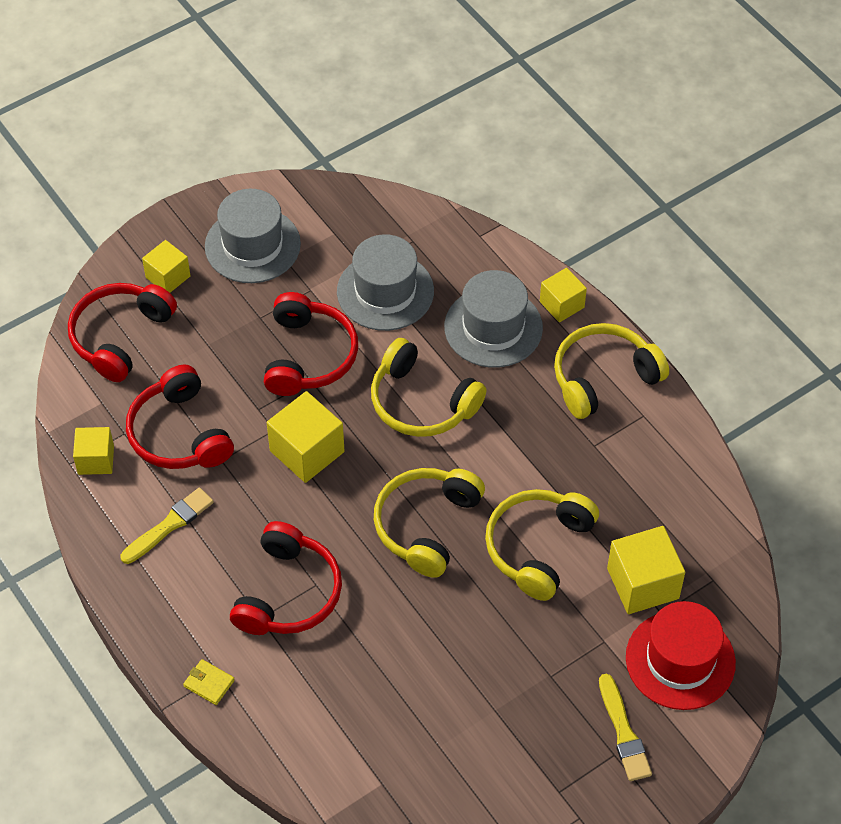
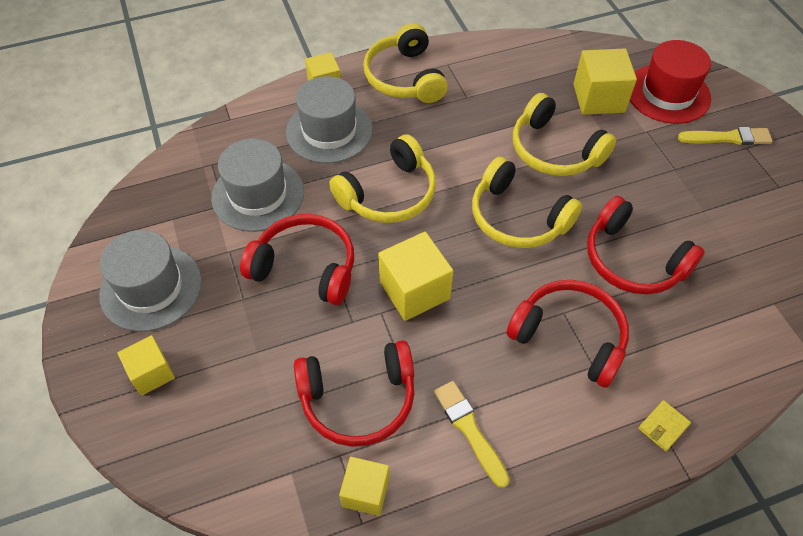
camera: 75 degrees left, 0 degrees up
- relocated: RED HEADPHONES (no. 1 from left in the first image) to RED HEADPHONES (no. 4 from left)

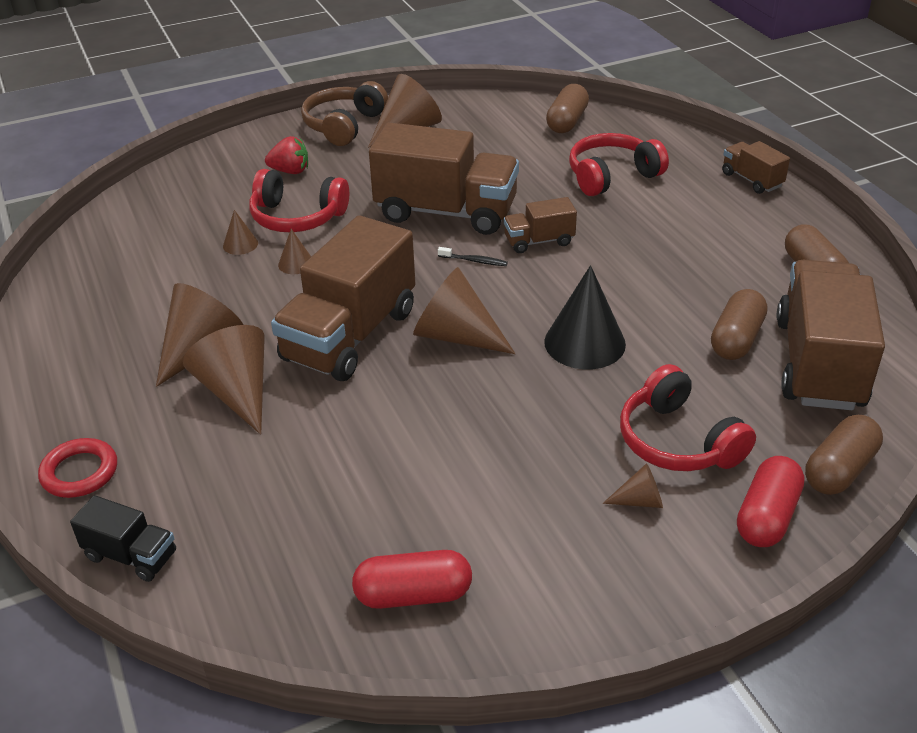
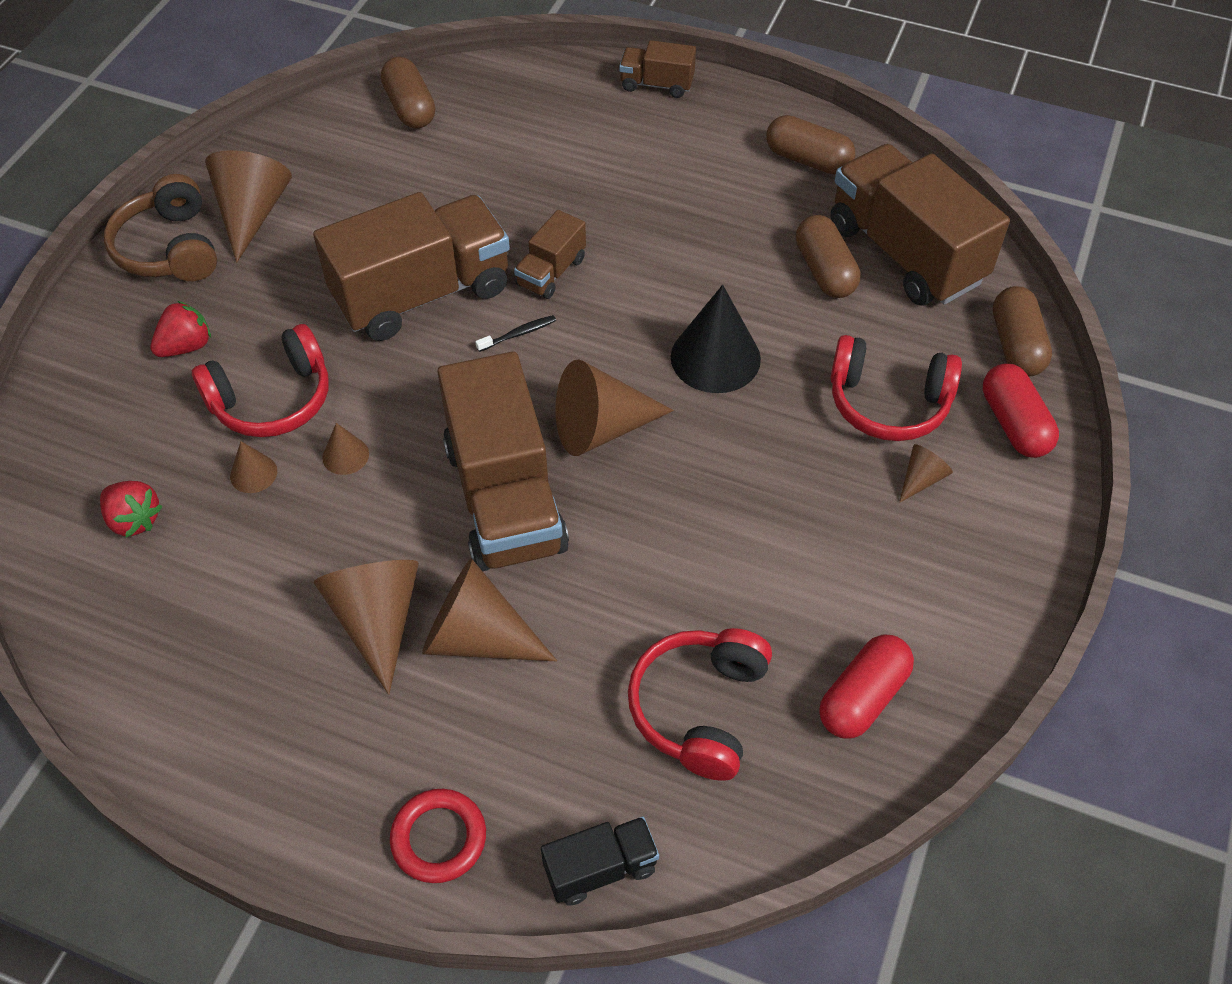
camera: 45 degrees left, 15 degrees up
- relocated: RED HEADPHONES (no. 2 from left)
- appeared: RED STRAWBERRY (no. 1 from left)

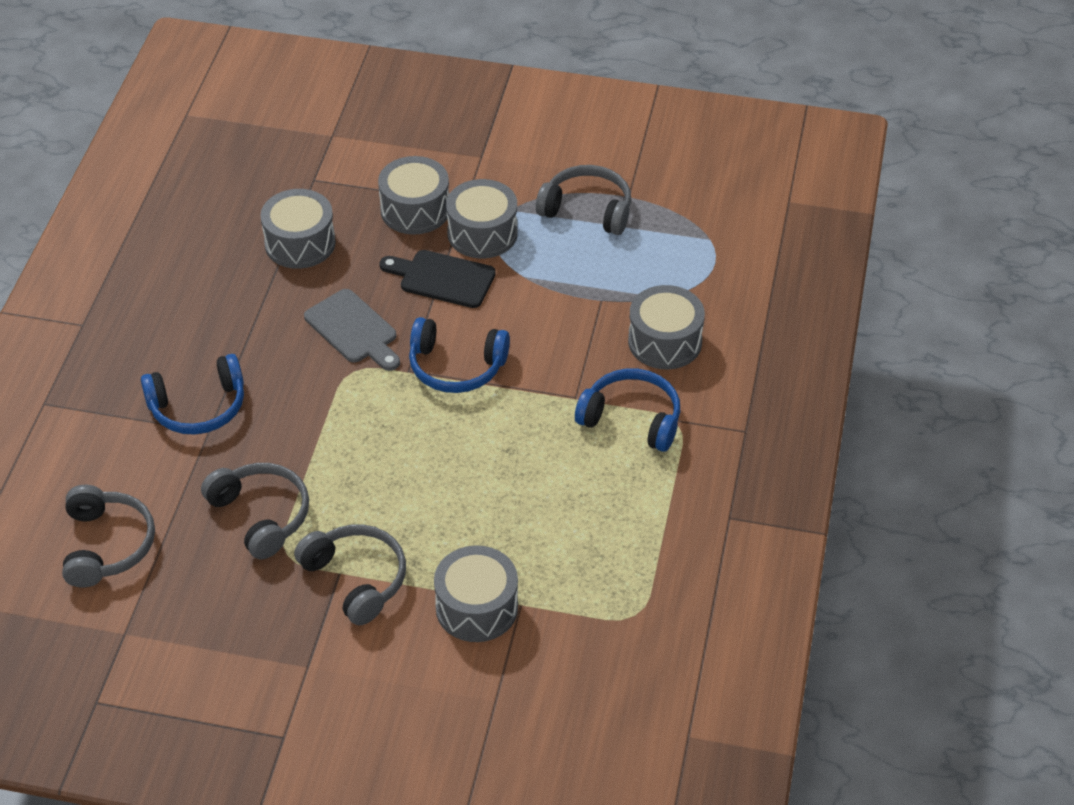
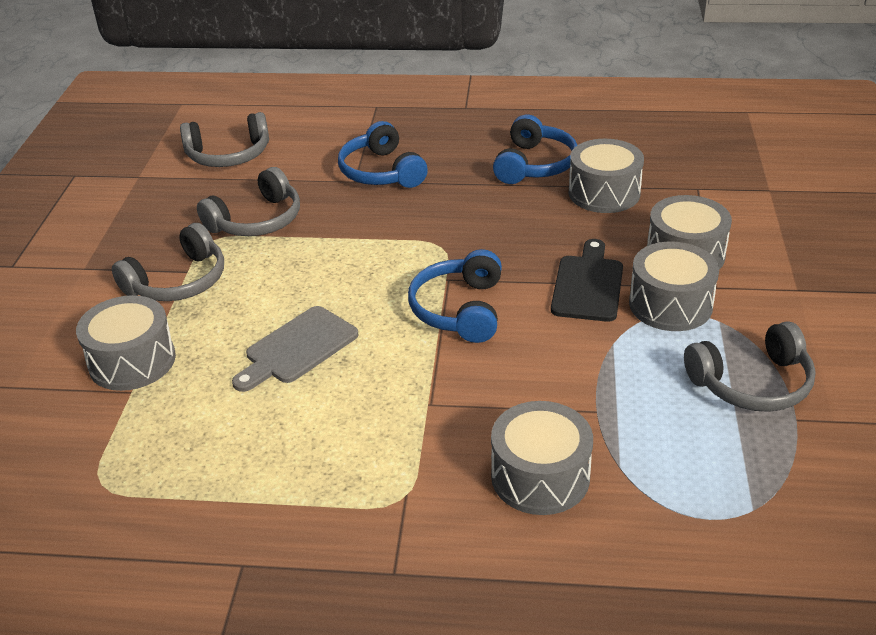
camera: 85 degrees right, 10 degrees down
- spun: GREY HEADPHONES (no. 4 from left) 60 degrees clockwise
- relocated: GREY CUTTING BOARD
- relocated: BLUE HEADPHONES (no. 3 from left)

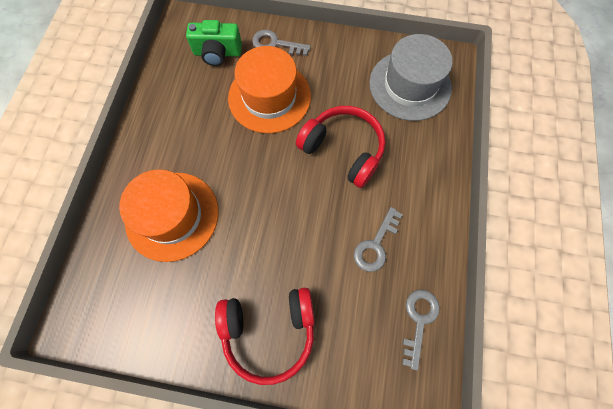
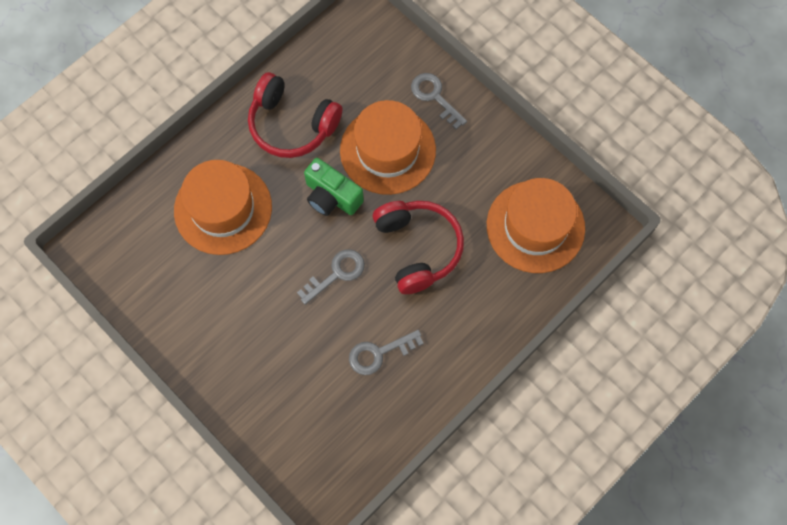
camera: 35 degrees right, 0 degrees up
- relocated: GREEN CAMERA
- colour: GREY HAT to ORANGE HAT (no. 3 from left)
- relocated: RED HEADPHONES (no. 1 from left)
- relocated: GREY KEY (no. 3 from left in the first image) to GREY KEY (no. 1 from left)

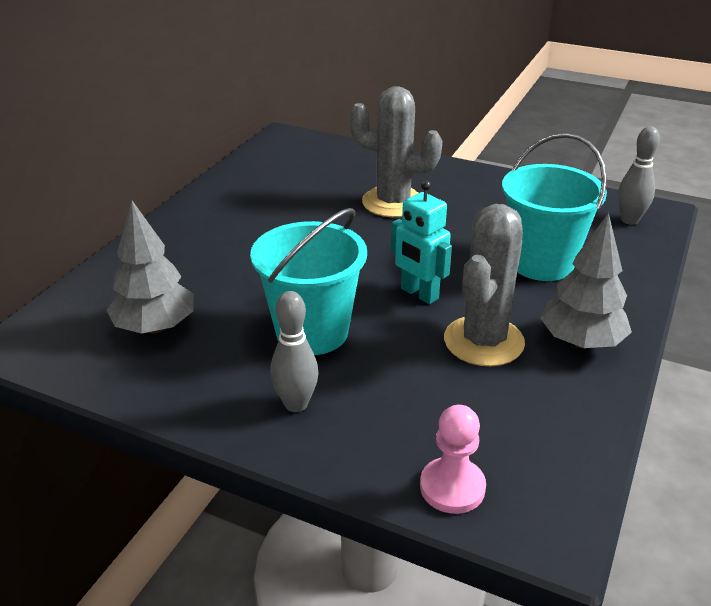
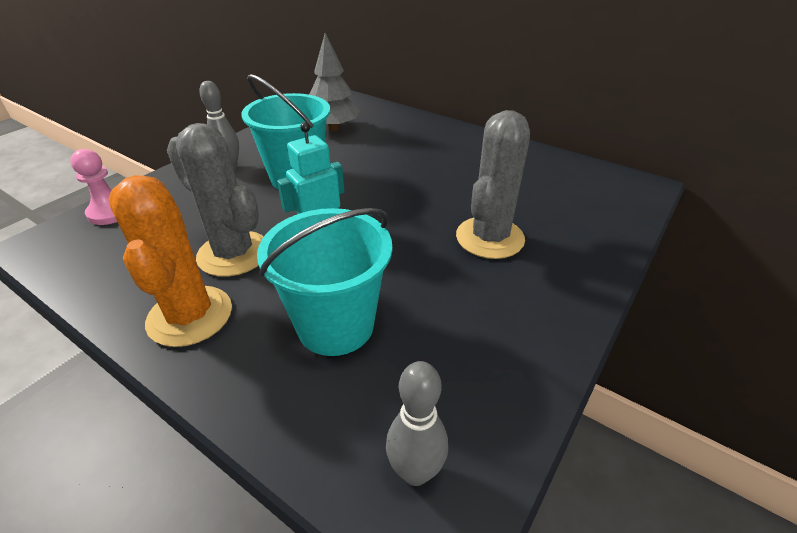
camera: 100 degrees right, 5 degrees up
- exchanged: GREY TREE (no. 2 from left) to ORANGE CACTUS

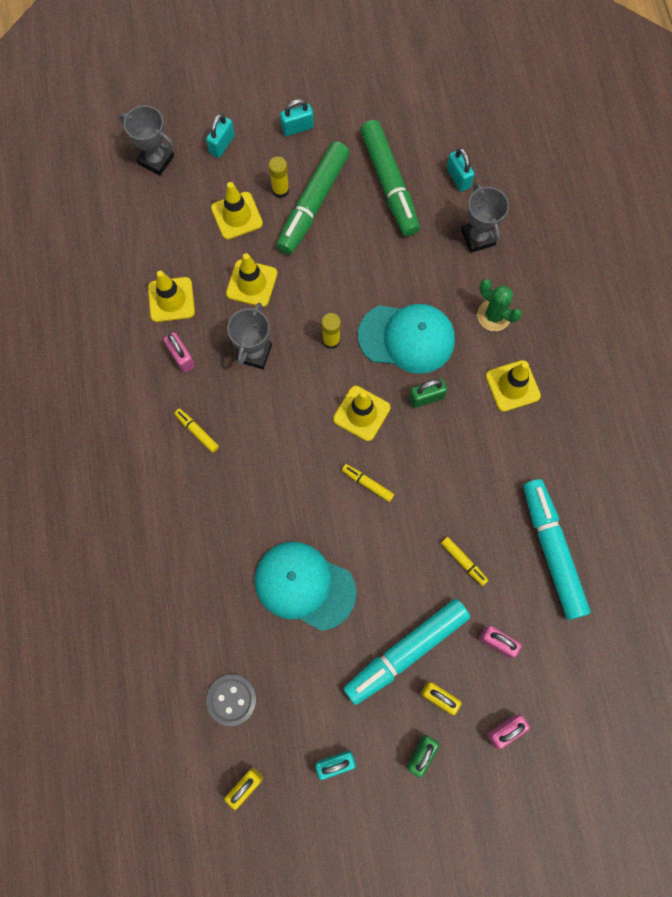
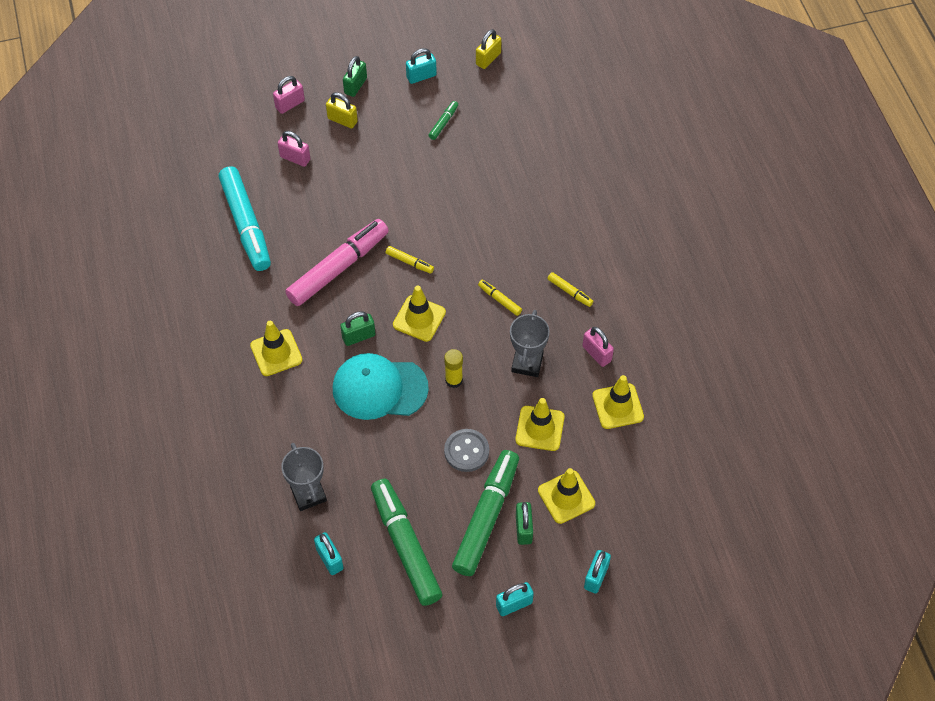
camera: 175 degrees right, 15 degrees down
- missing: GREY TROPHY (no. 1 from left)
- exchanged: YELLOW GLUE STICK (no. 1 from left) to GREEN PADLOCK (no. 3 from left)
- missing: GREEN CACTUS
- relocated: YELLOW MARKER (no. 3 from left in the first image) to YELLOW MARKER (no. 2 from left)
- missing: TURQUOISE CAP (no. 1 from left)
- missing: TURQUOISE MARKER (no. 1 from left)
- relocated: GREY BUTTON
- appeared: GREEN MARKER (no. 2 from left)
- appeared: PINK MARKER

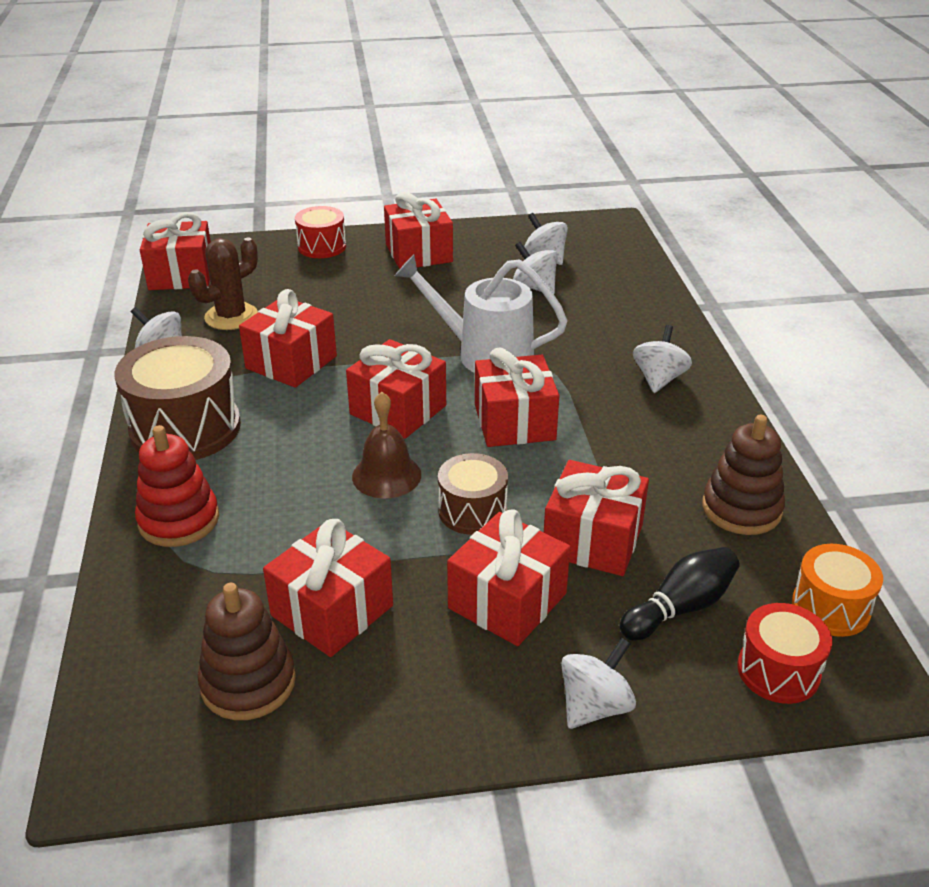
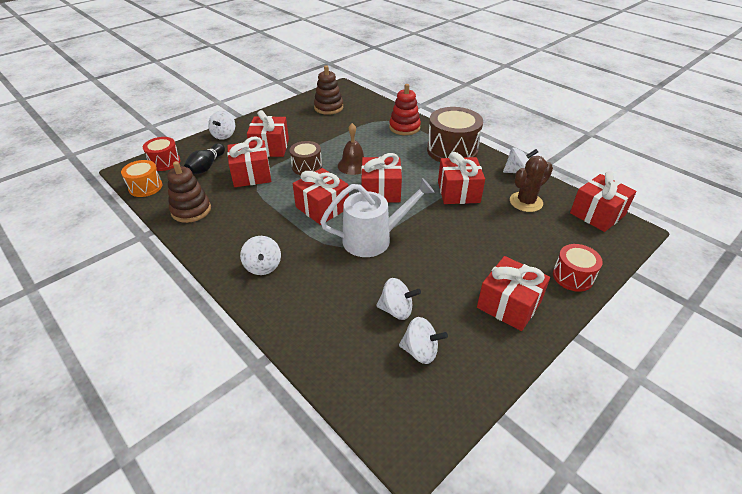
camera: 145 degrees right, 5 degrees up
- spun: BROWN CACTUS 45 degrees clockwise
- missing: RED GIFT (no. 3 from left)

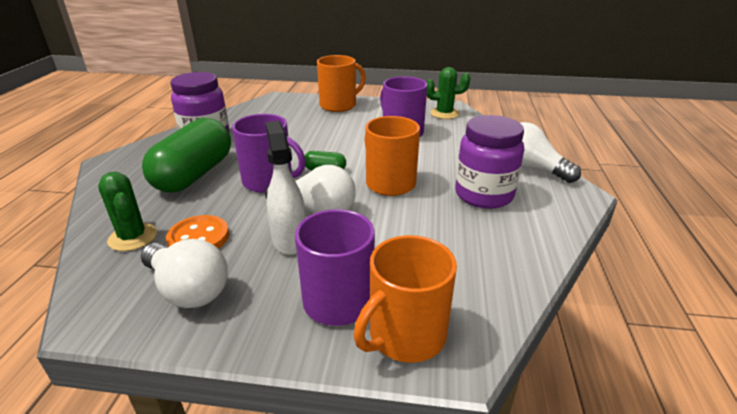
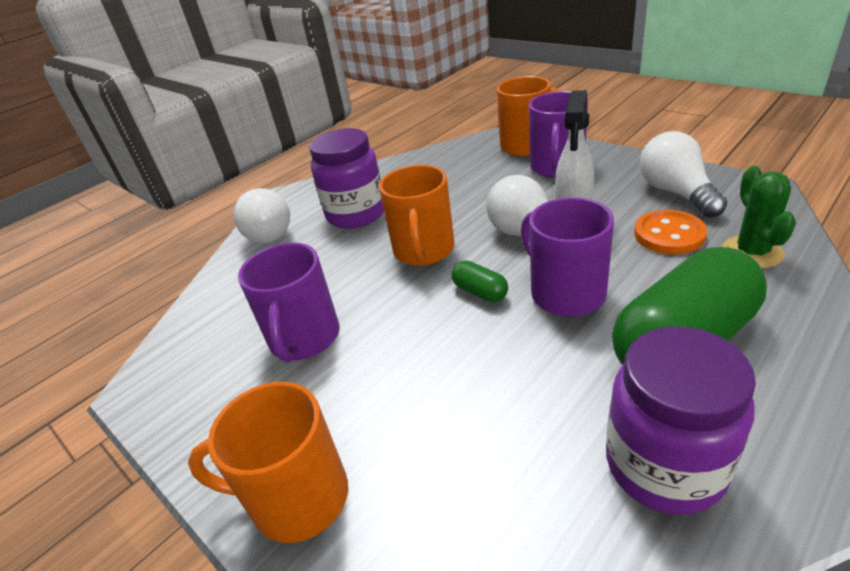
camera: 140 degrees left, 5 degrees up
- missing: GREEN CACTUS (no. 2 from left)

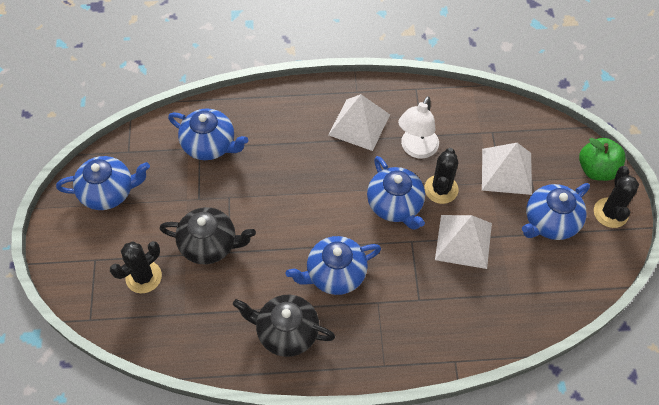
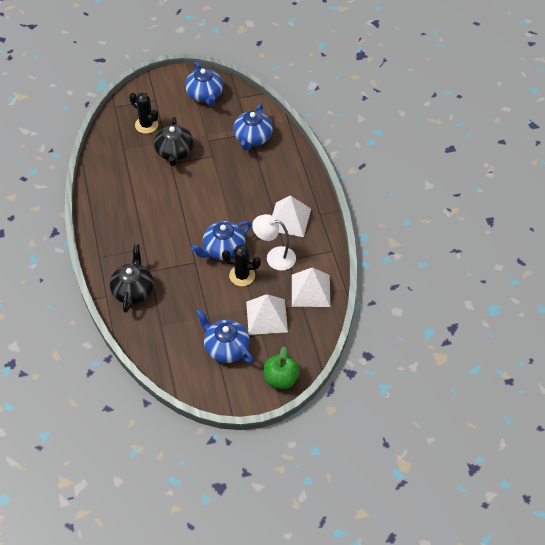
camera: 80 degrees right, 5 degrees down
- missing: BLACK CACTUS (no. 3 from left)
- relocated: WHITE PYRAMID (no. 2 from left in the first image) to WHITE PYRAMID (no. 3 from left)
- missing: BLUE TEAPOT (no. 3 from left)
- relocated: BLACK TEAPOT (no. 2 from left in the first image) to BLACK TEAPOT (no. 1 from left)

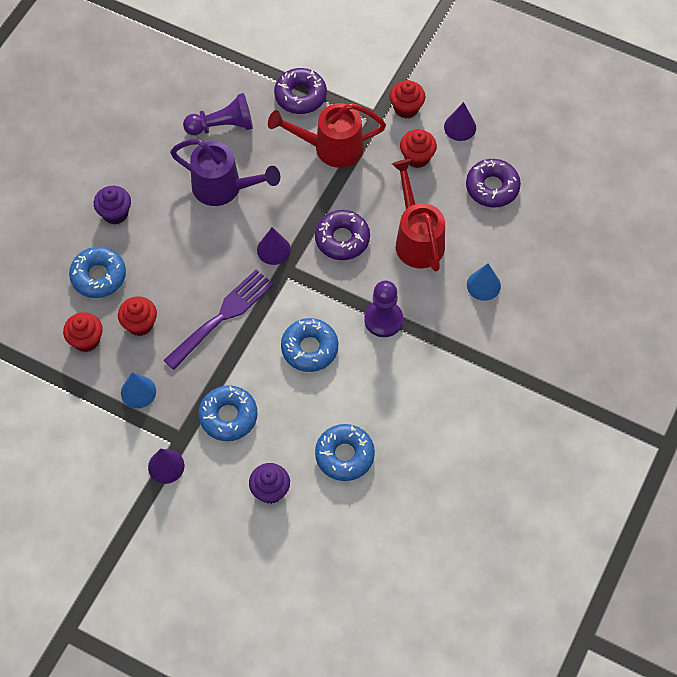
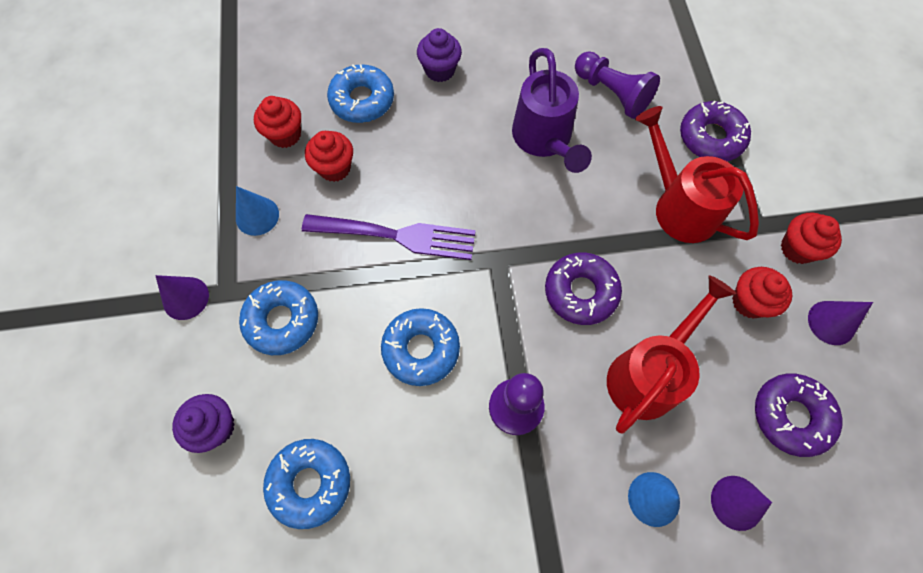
camera: 55 degrees right, 5 degrees up
- relocated: PURPLE CONE (no. 2 from left)

